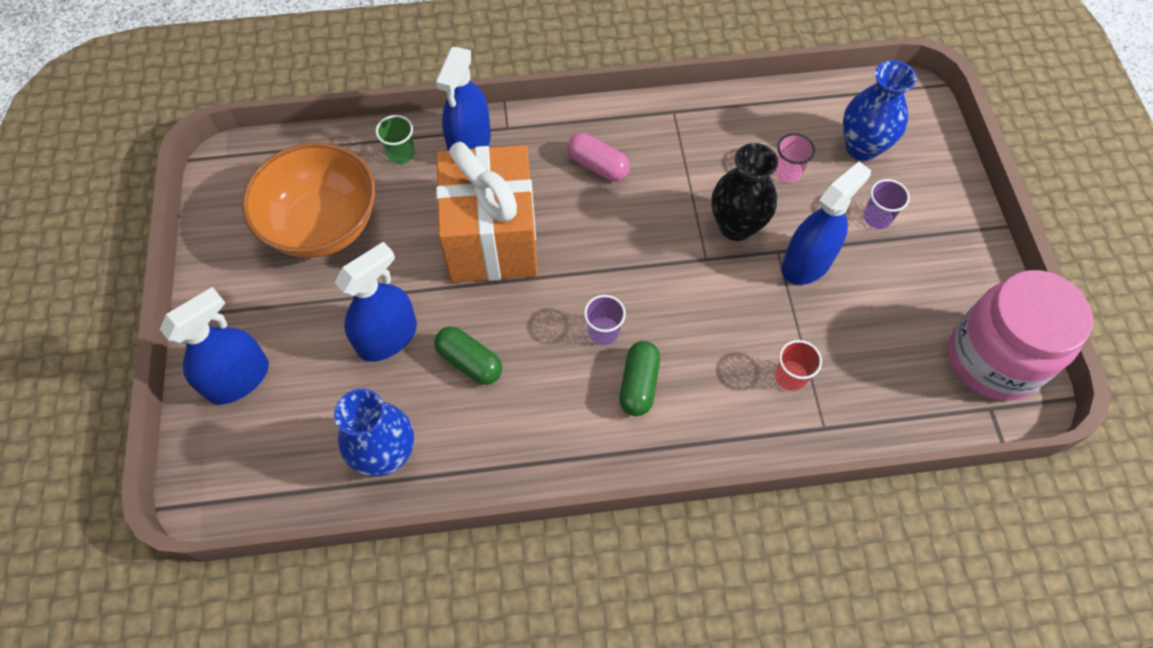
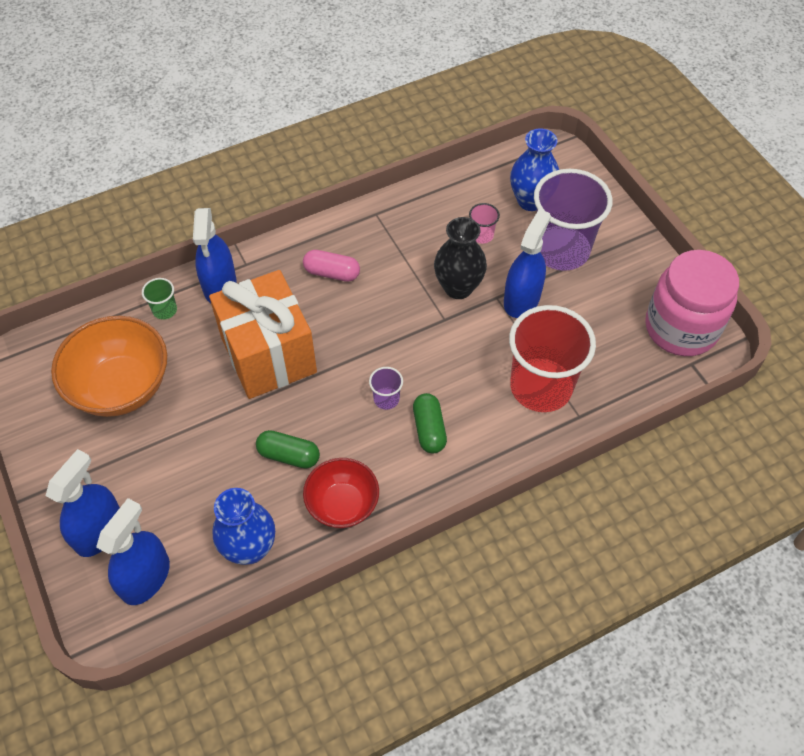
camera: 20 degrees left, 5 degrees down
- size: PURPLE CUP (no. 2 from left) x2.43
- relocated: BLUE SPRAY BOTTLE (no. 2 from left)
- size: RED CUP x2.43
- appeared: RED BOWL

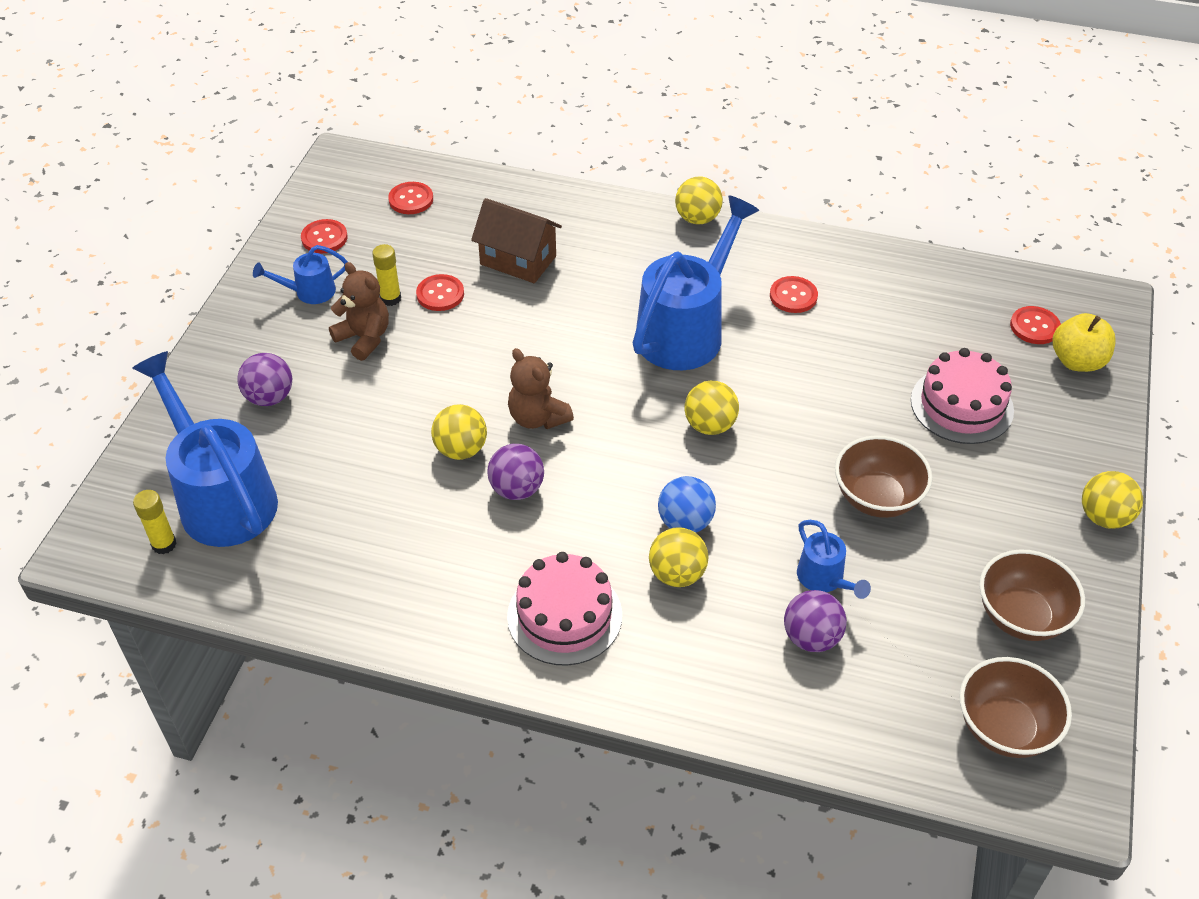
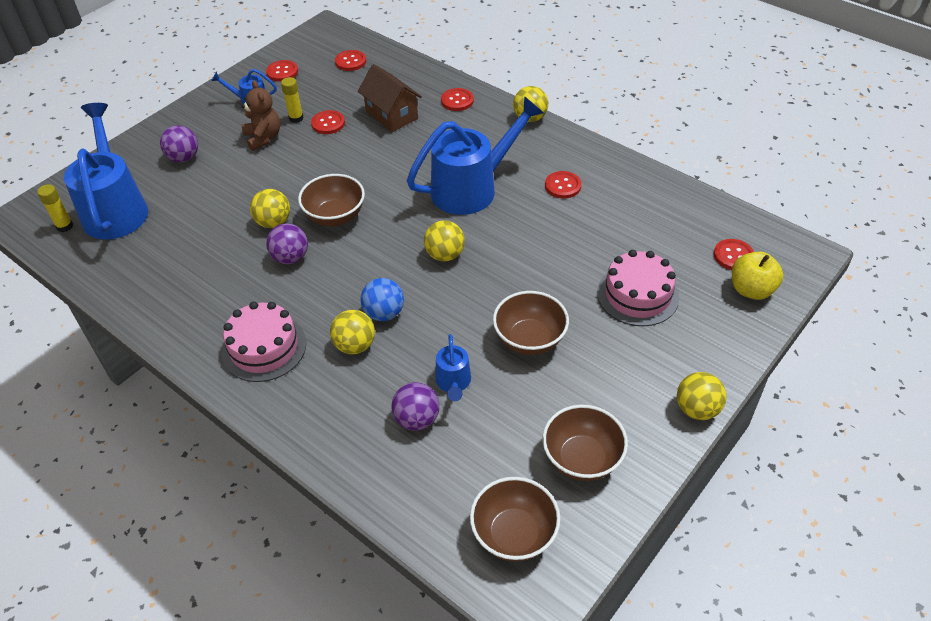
camera: 25 degrees right, 0 degrees up
- exchanged: BROWN TEDDY BEAR (no. 2 from left) to BROWN BOWL (no. 1 from left)
- appeared: RED BUTTON (no. 4 from left)

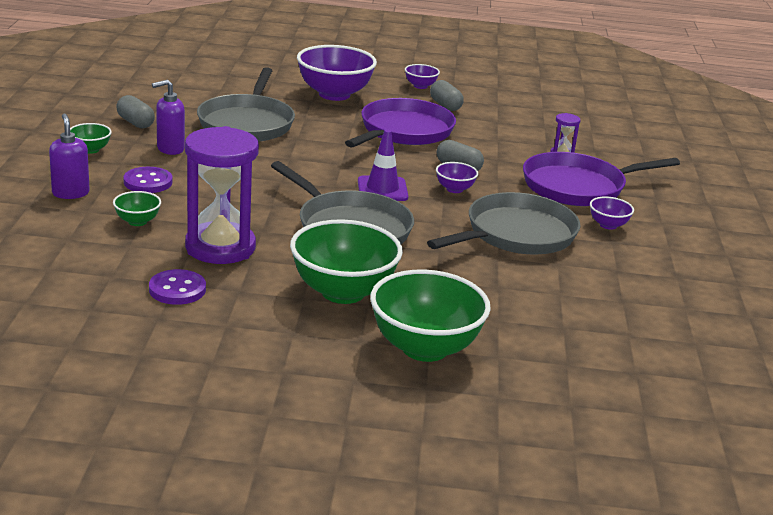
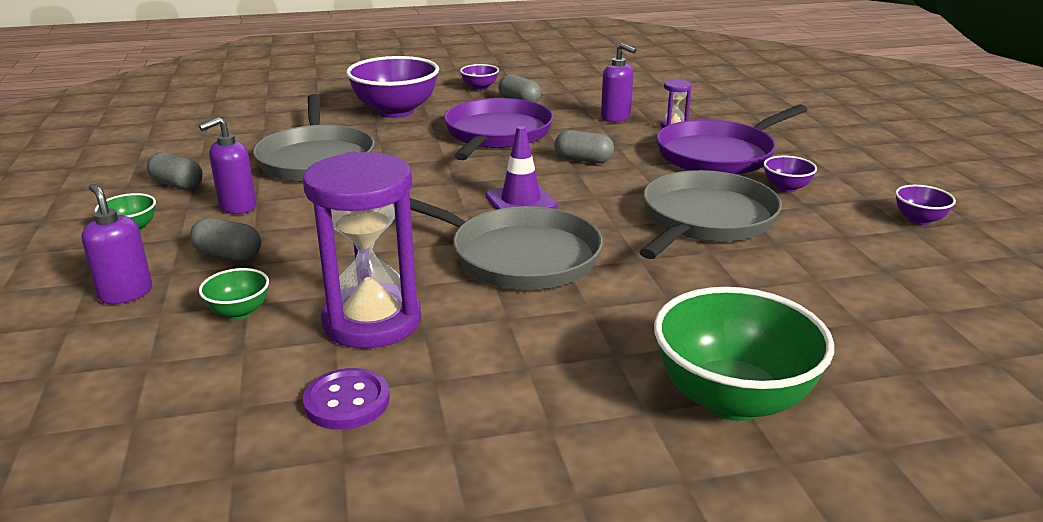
camera: 15 degrees left, 0 degrees up
- relocated: PURPLE BOWL (no. 3 from left in the first image) to PURPLE BOWL (no. 4 from left)
- exchanged: PURPLE BUTTON (no. 1 from left) to GREY CAPSULE (no. 2 from left)
- missing: GREEN BOWL (no. 3 from left)
- appeared: PURPLE SOAP DISPENSER (no. 3 from left)

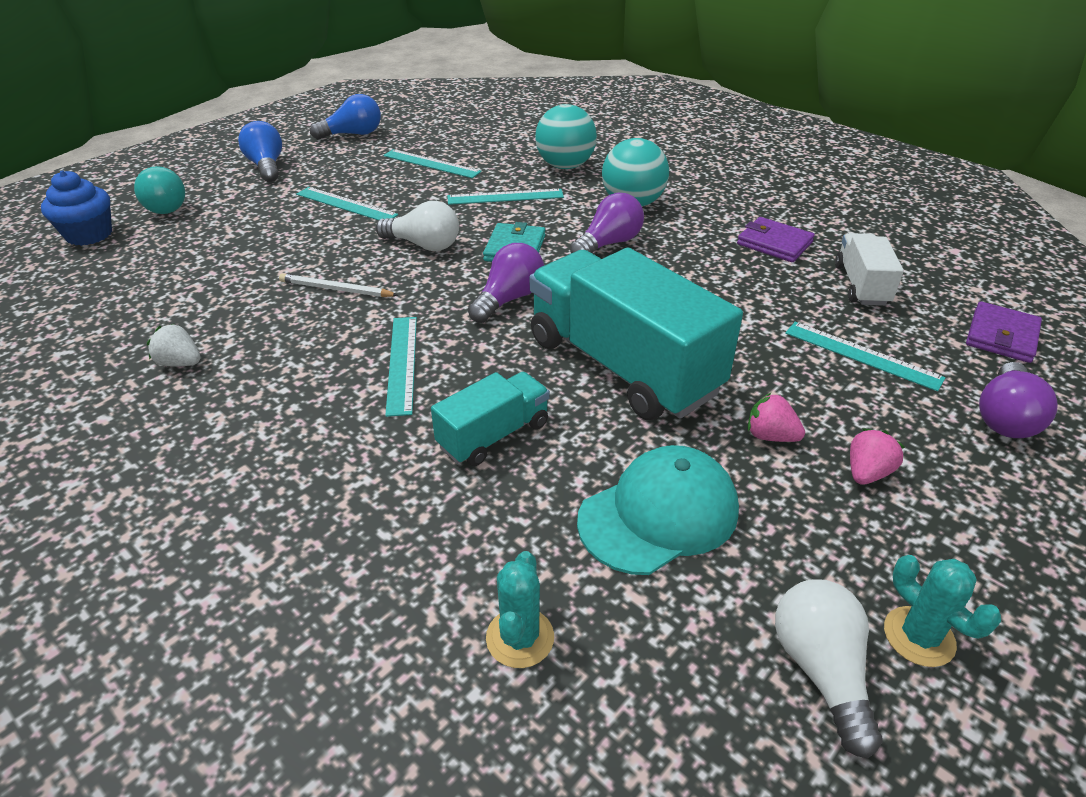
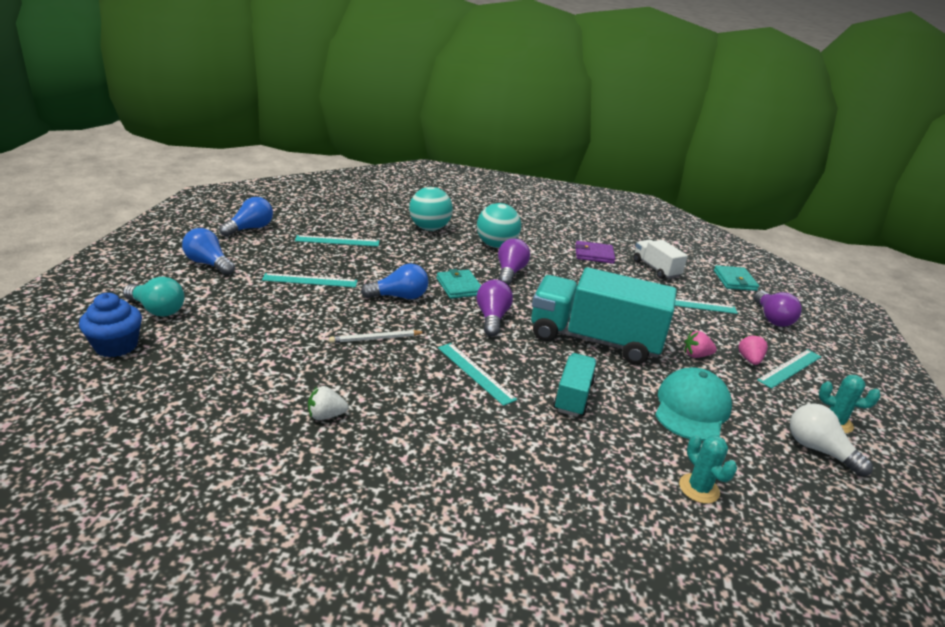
camera: 35 degrees left, 10 degrees down
- relocated: TURQUOISE RULER (no. 4 from left in the first image) to TURQUOISE RULER (no. 5 from left)
- colour: WHITE LIGHT BULB (no. 1 from left) to BLUE LIGHT BULB (no. 3 from left)
- colour: PURPLE WALLET (no. 2 from left) to TURQUOISE WALLET (no. 2 from left)

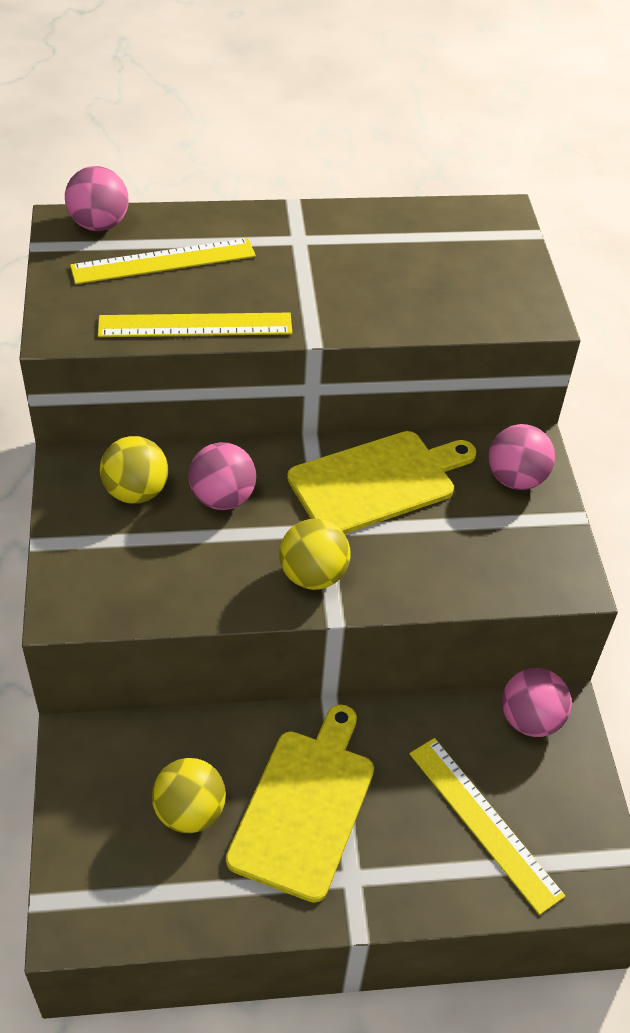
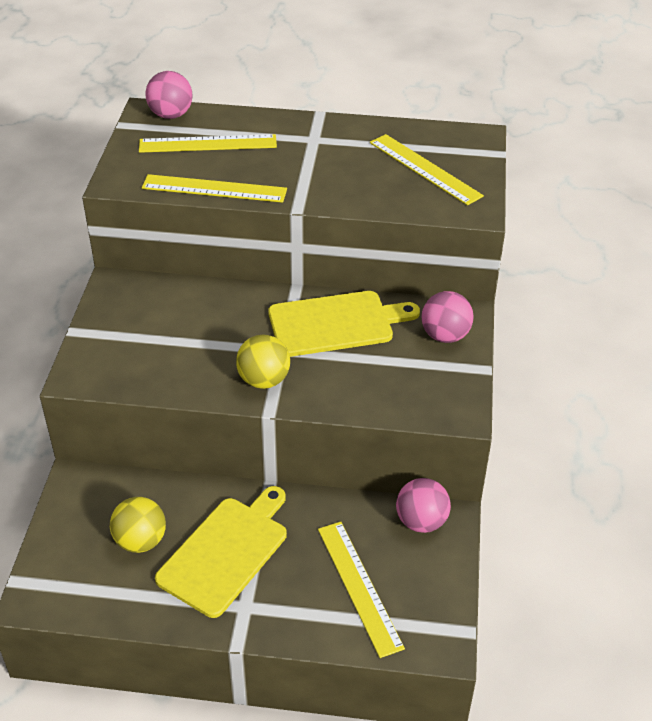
camera: 15 degrees right, 5 degrees down
- missing: YELLOW BALL (no. 1 from left)
- missing: PINK BALL (no. 2 from left)
- appeared: YELLOW RULER (no. 4 from left)

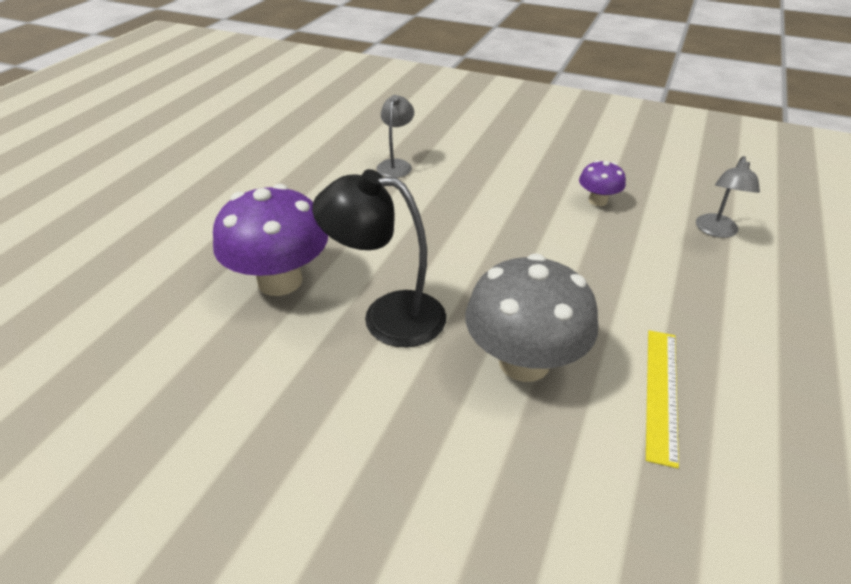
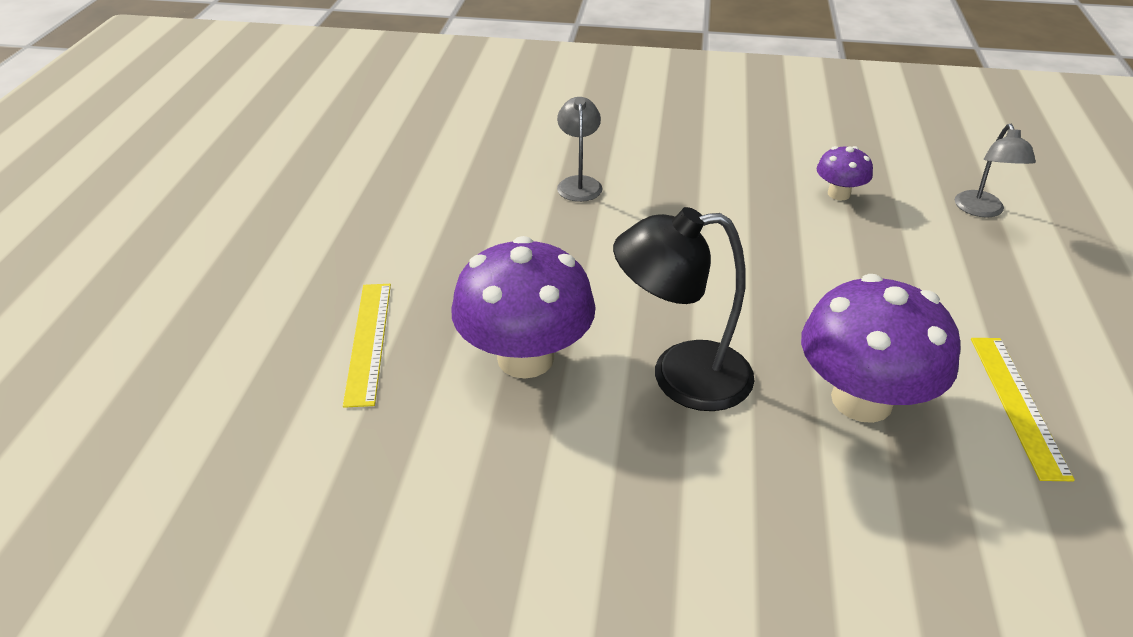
camera: 15 degrees left, 0 degrees up
- colour: GREY MUSHROOM to PURPLE MUSHROOM (no. 3 from left)
- appeared: YELLOW RULER (no. 1 from left)

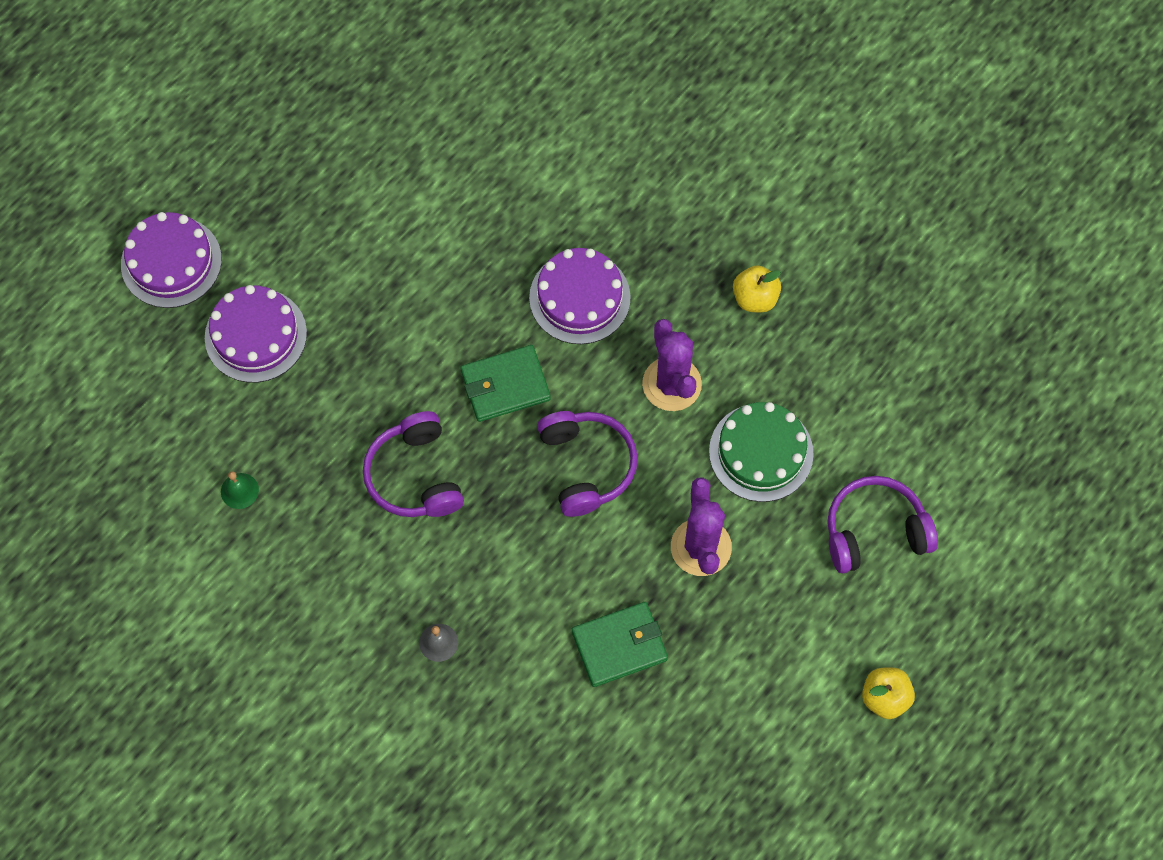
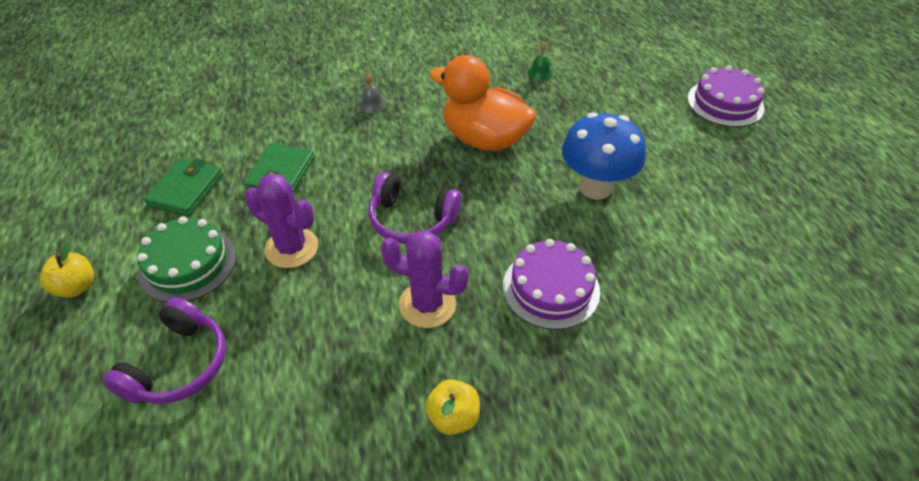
camera: 125 degrees right, 20 degrees down
- missing: PURPLE CAKE (no. 2 from left)
- relocated: GREEN WALLET (no. 1 from left)
- relocated: GREEN CAKE
- exchanged: PURPLE HEADPHONES (no. 1 from left) to ORANGE DUCK
- appeared: BLUE MUSHROOM

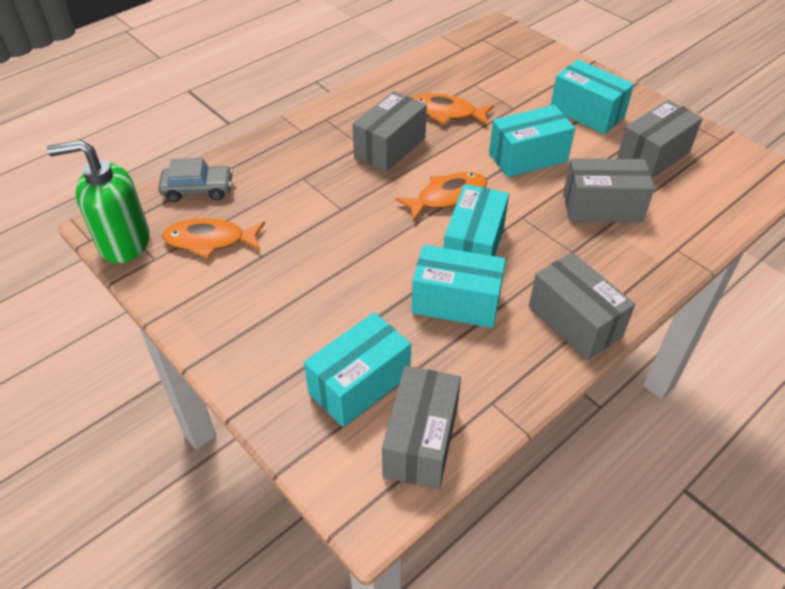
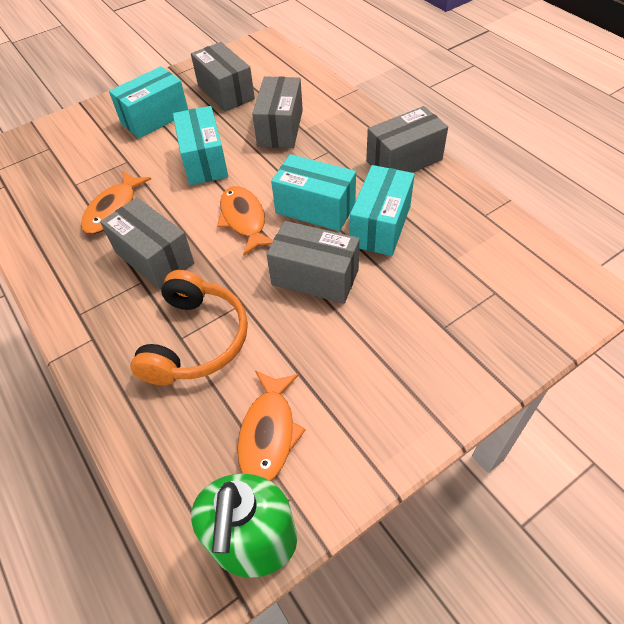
camera: 80 degrees left, 5 degrees up
- missing: GREY CAR
- missing: TURQUOISE BOX (no. 1 from left)
- relocated: GREY BOX (no. 2 from left in the first image) to GREY BOX (no. 4 from left)
- appeared: ORANGE HEADPHONES

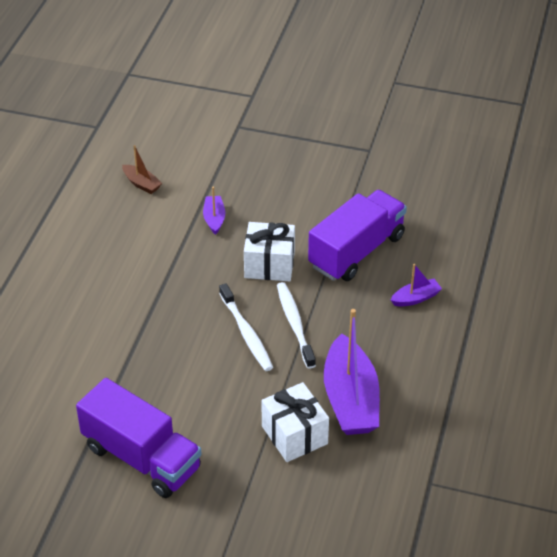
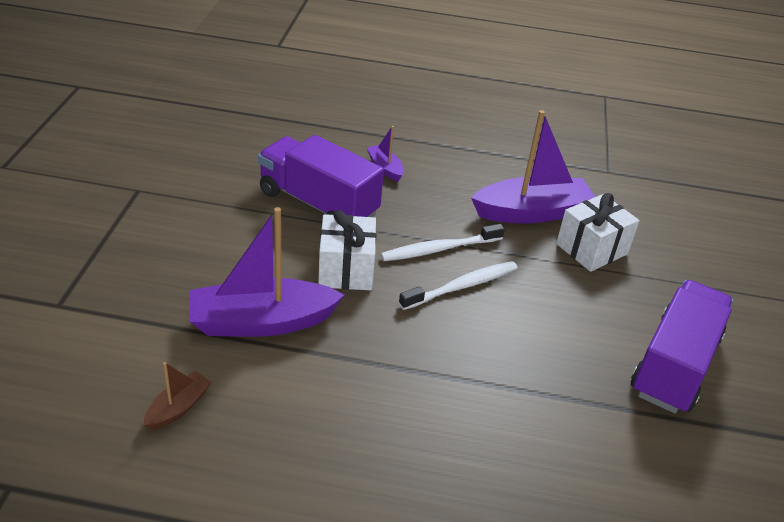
camera: 100 degrees left, 5 degrees down
- size: PURPLE BOAT (no. 1 from left) x2.13

